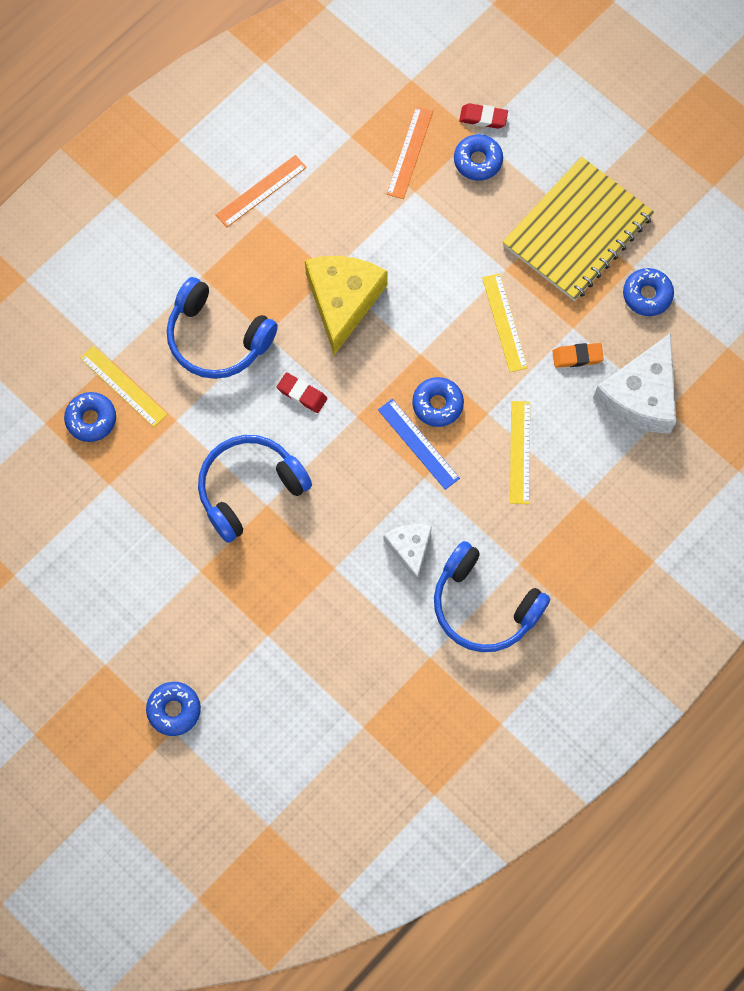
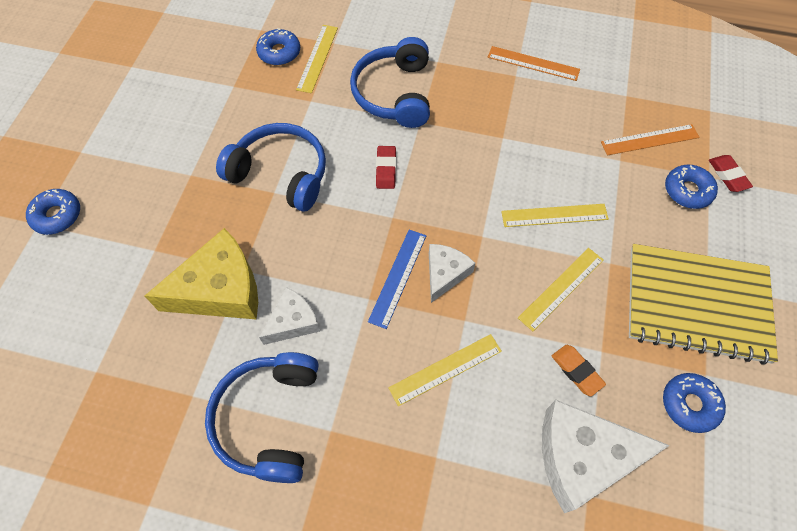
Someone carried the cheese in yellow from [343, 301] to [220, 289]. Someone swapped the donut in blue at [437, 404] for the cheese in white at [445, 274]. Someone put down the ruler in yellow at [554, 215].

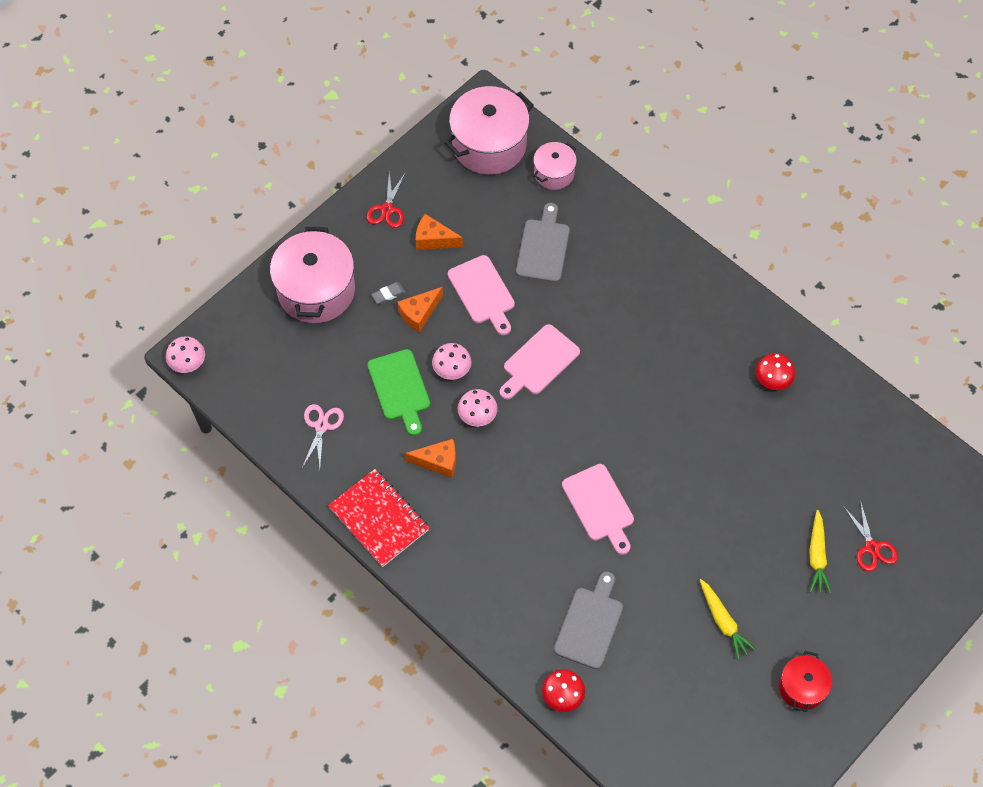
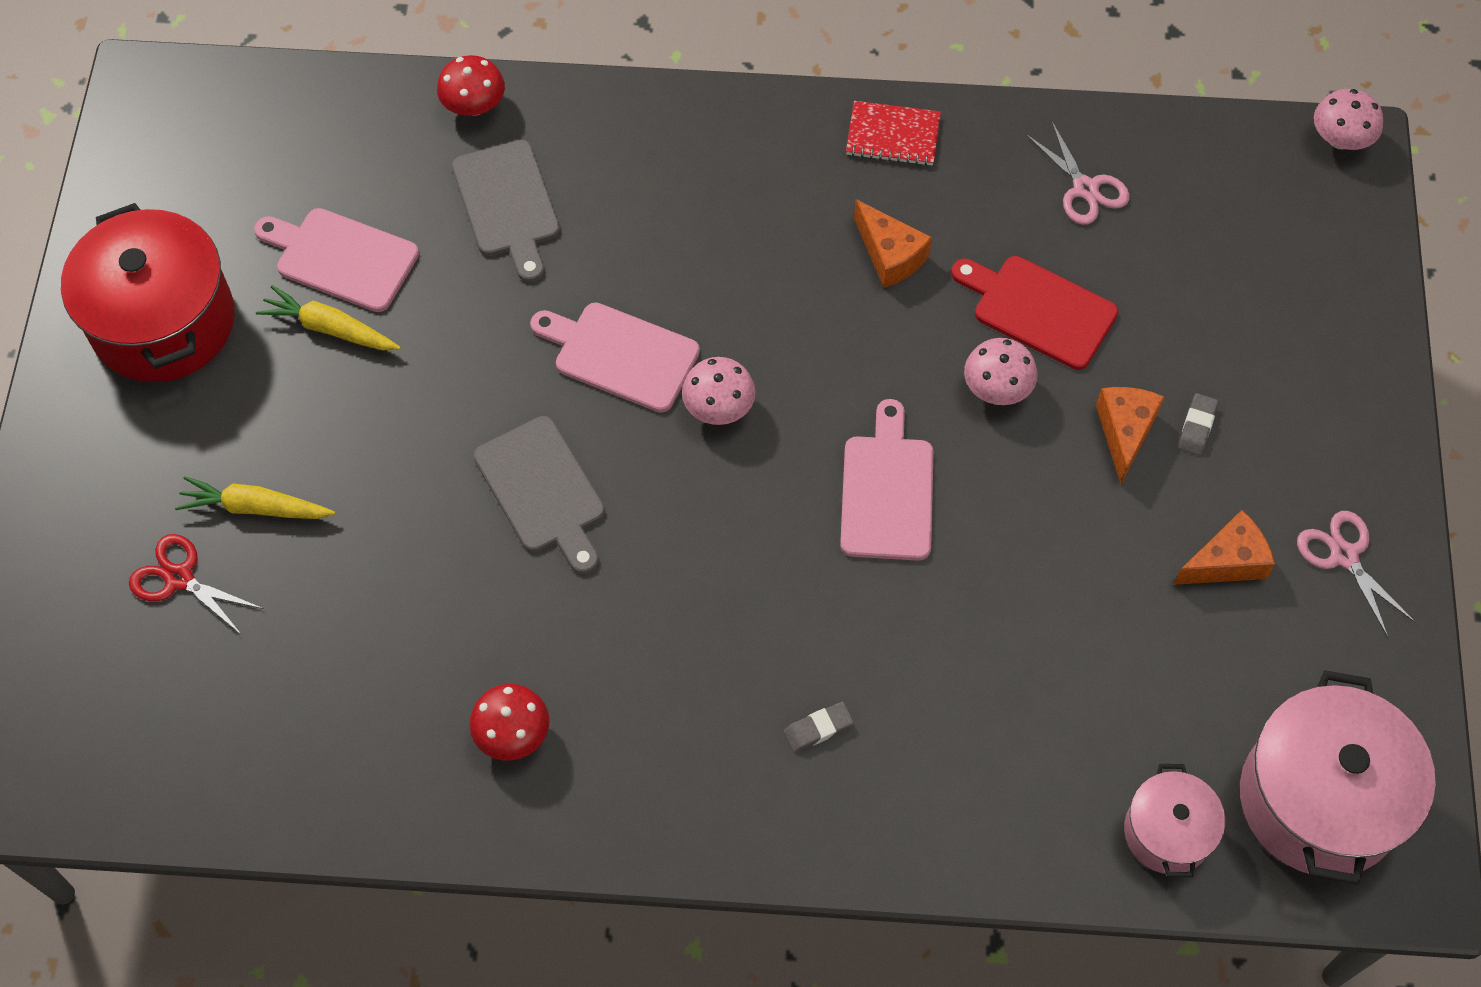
Someone scaled the pot in red at [802, 687] by 1.85. Someone rotated the carrot in yellow at [817, 556] by 45 degrees counterclockwise. Someone carried the cutting board in pink from [483, 293] to [341, 258]. Someone carried the cutting board in grey from [543, 247] to [543, 491]. Someone carried the mushroom in pink from [477, 415] to [719, 407]. Someone put down the eraser in grey at [818, 729]. Someone scaled the notebook in red at [379, 519] by 0.62. Someone rotated the cheese in orange at [438, 462] by 90 degrees counterclockwise. Someone repainted the cutting board in green at [400, 389], which became the cutting board in red at [1038, 309]. Someone repainted the scissors in red at [387, 209], which became the scissors in pink at [1344, 556]. Someone took away the pot in pink at [316, 290].

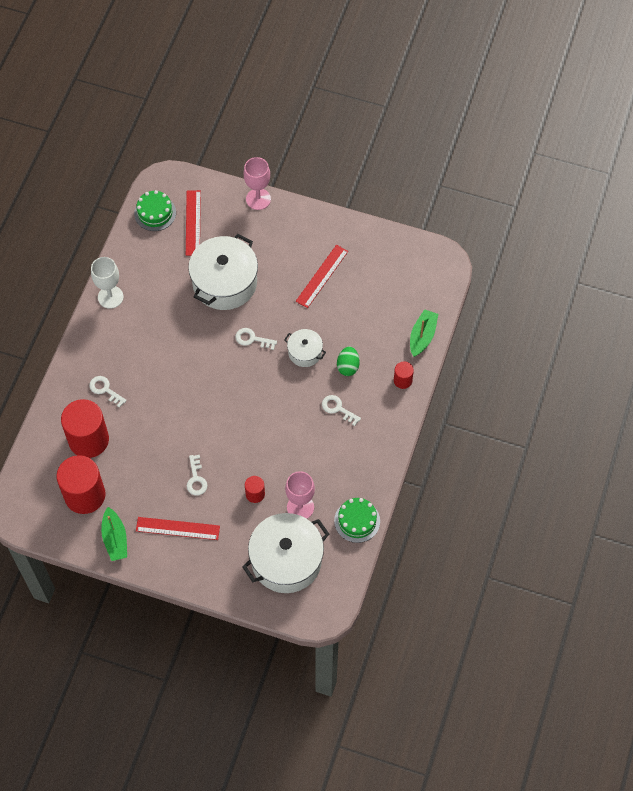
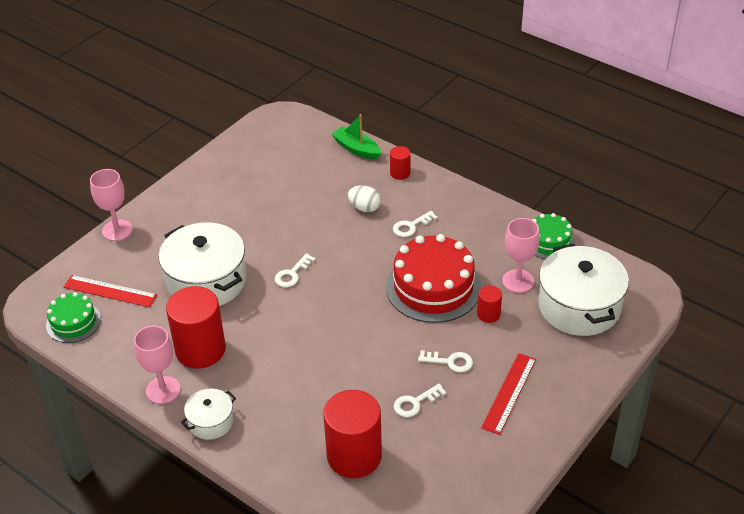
Someone repainted the goblet in white at [110, 297], which became the goblet in pink at [163, 390]. Someone carried the cylinder in red from [85, 495] to [200, 350]. Someone carried the pot in white from [305, 352] to [211, 422]. Someone repainted the egg in green at [348, 366], which became the egg in white at [364, 208]. Someone put down the cake in red at [433, 287]. Someone carried the key in white from [105, 390] to [415, 403]. Someone took away the boat in green at [115, 539]. Someone took away the ruler in red at [322, 276].

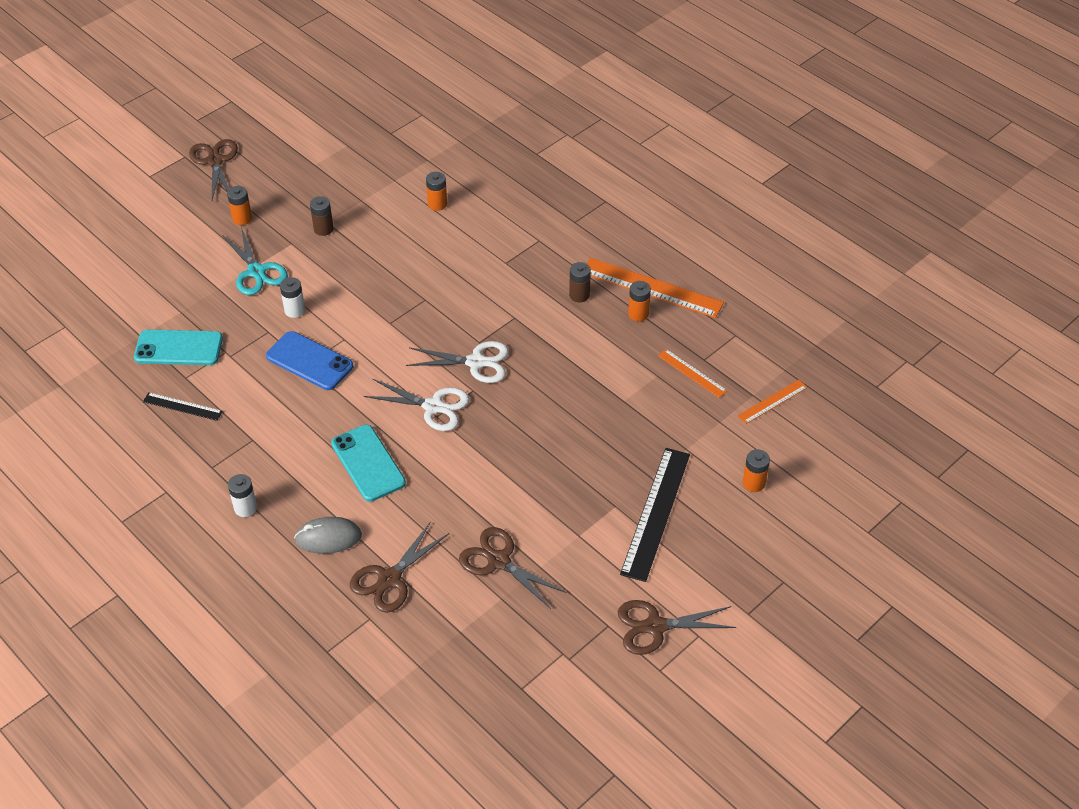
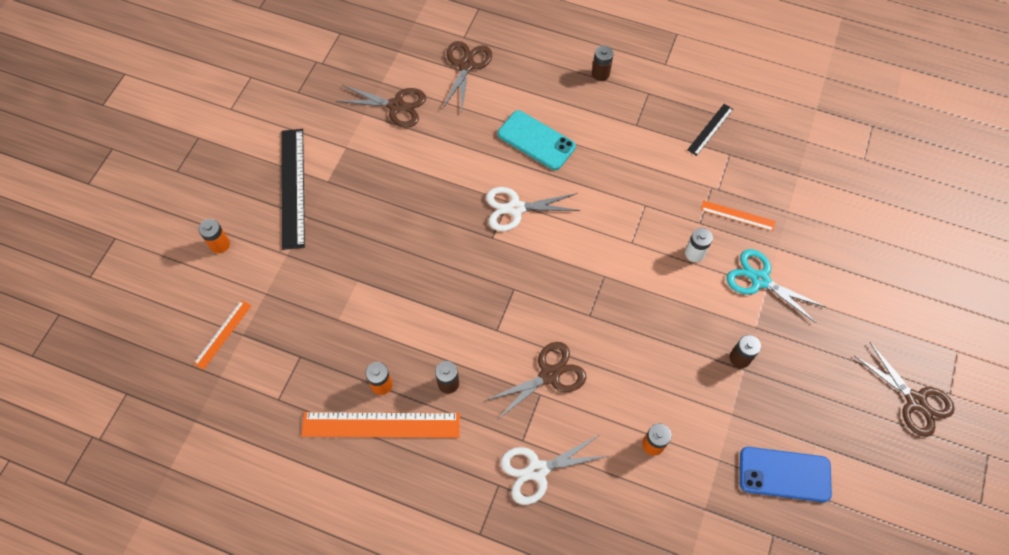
Someone carried the scissors in brown from [655, 626] to [549, 375]. Someone carried the scissors in white from [476, 362] to [537, 470]. Someone repainted the battery in white at [245, 508], which became the battery in brown at [600, 74]. Someone rotated the ruler in black at [182, 406] by 45 degrees counterclockwise. Someone carried the ruler in orange from [692, 373] to [738, 215]. Someone carried the phone in blue from [309, 361] to [784, 474]. Someone took away the phone in turquoise at [178, 348]. Someone took away the battery in orange at [242, 218]. Someone took away the mouse in grey at [328, 538].

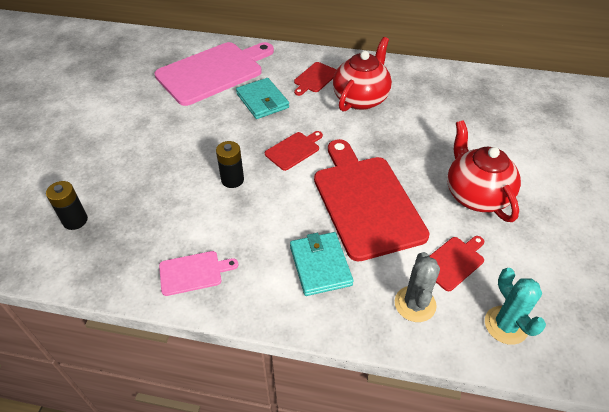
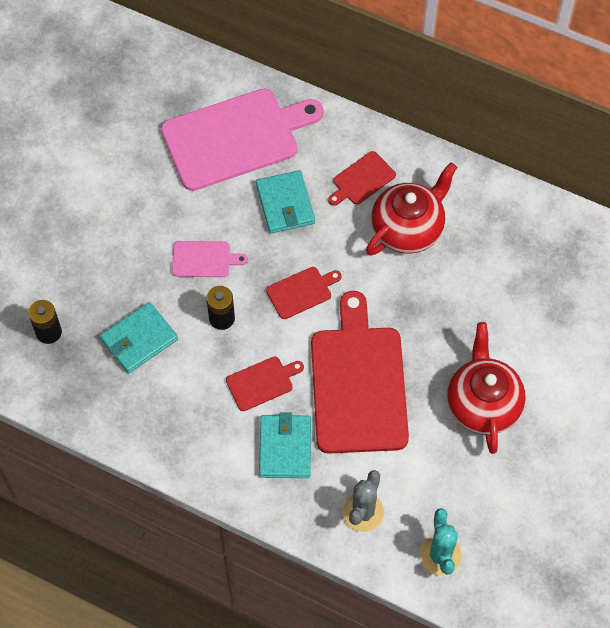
Someone put down the wallet in turquoise at [139, 339]. Someone carried the cutting board in pink from [193, 272] to [204, 259]. Someone carried the cutting board in red from [453, 262] to [262, 382].

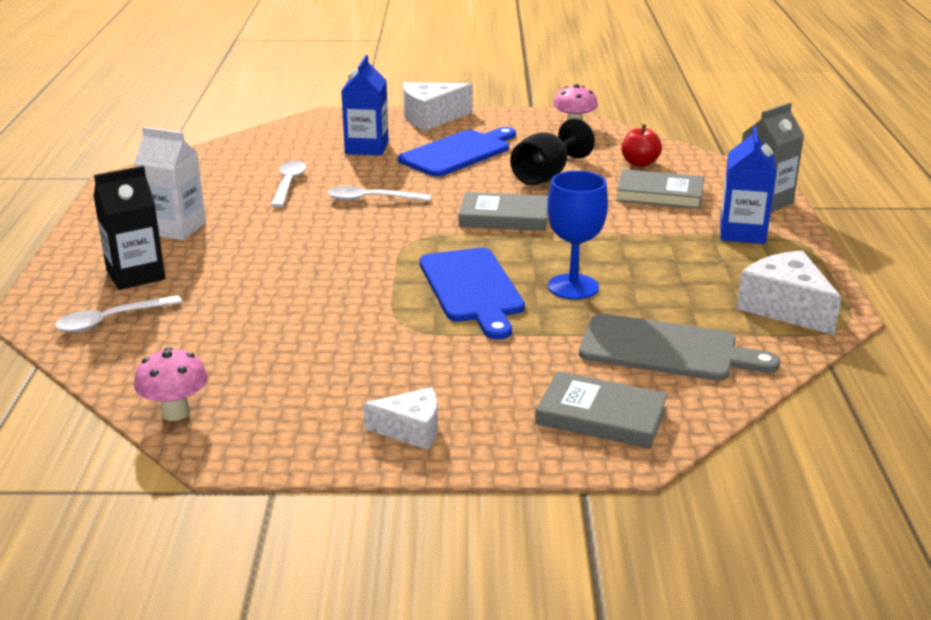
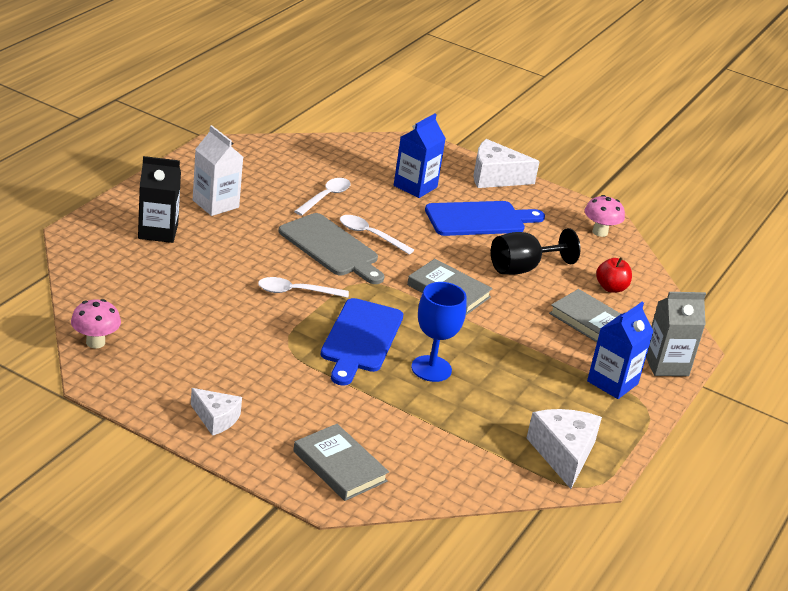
Someone carried the spoon in white from [110, 321] to [295, 292]. Someone carried the cutting board in grey from [666, 349] to [331, 248].

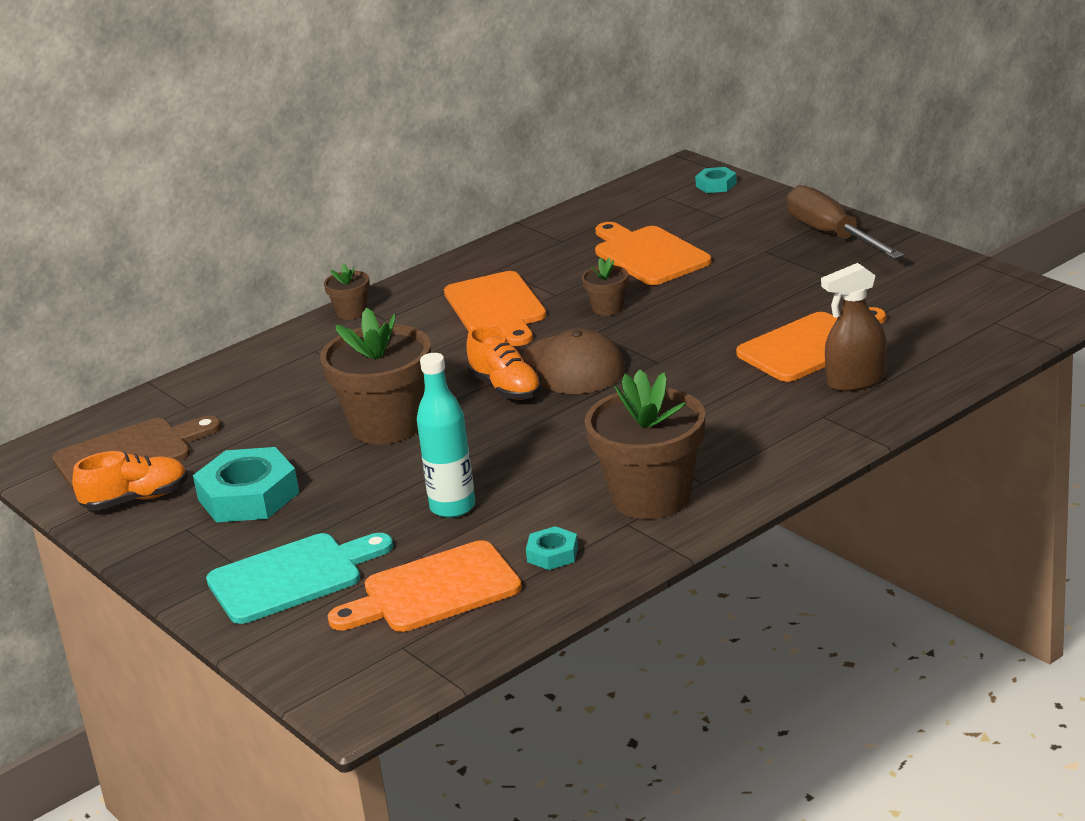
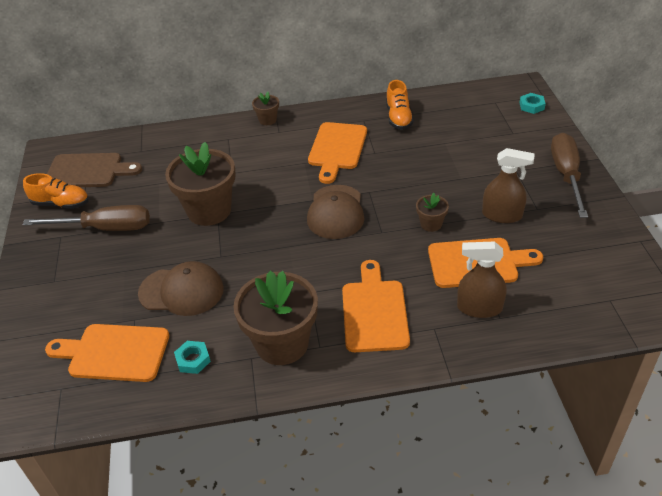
Someone swapped the nut in turquoise at [248, 496] for the screwdriver in brown at [105, 228]. Someone swapped the bottle in turquoise at [452, 507] for the cap in brown at [181, 291]. Someone carried the cutting board in orange from [648, 255] to [374, 311]. Someone carried the shoe in orange from [505, 388] to [398, 118]. Someone carried the flower pot in brown from [607, 308] to [431, 224]. Someone put down the spray bottle in brown at [502, 215]. Someone took away the cutting board in turquoise at [292, 577].

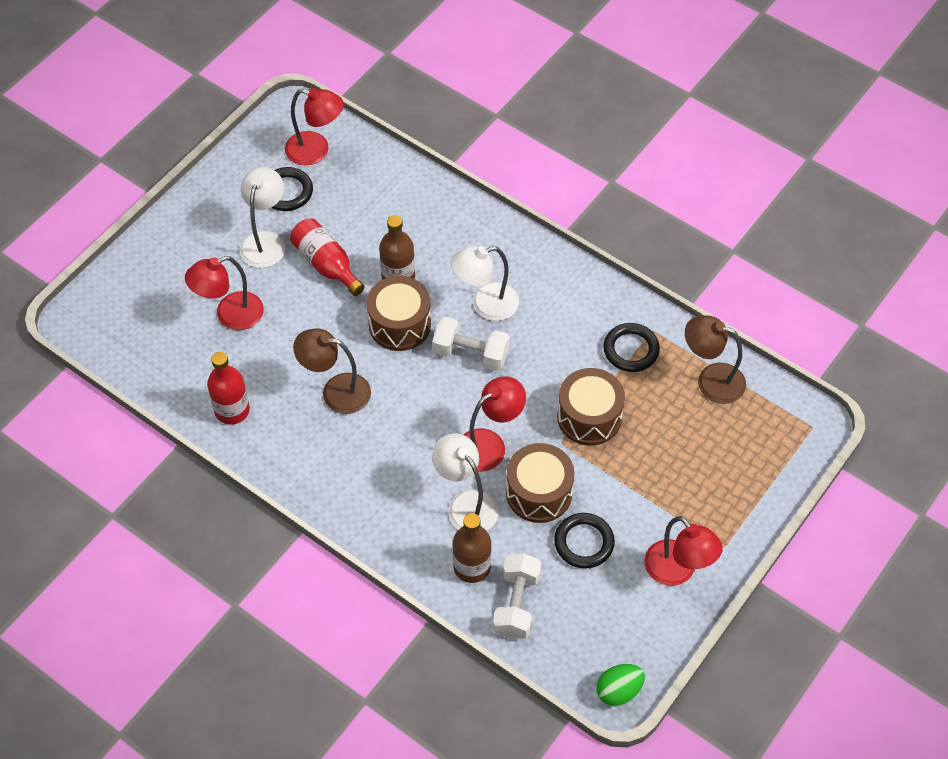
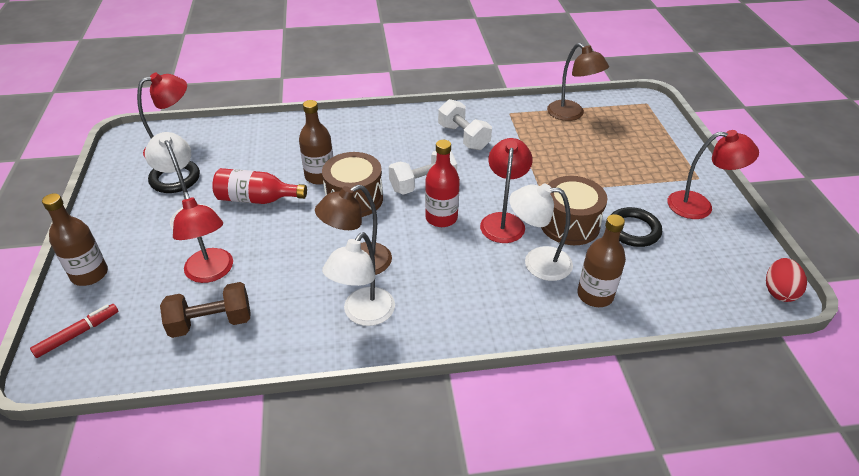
Someone put down the marker in red at [78, 334]. Someone put down the bottle in brown at [89, 274]. Someone put down the dumbbell in brown at [211, 322]. Someone rotated the lamp in red at [230, 315] by 45 degrees counterclockwise. Someone carried the lamp in white from [485, 305] to [363, 314]. Someone carried the bottle in red from [232, 410] to [441, 218]. Someone carried the dumbbell in white from [516, 604] to [463, 137]. Someone rotated the lamp in brown at [711, 380] by 105 degrees counterclockwise. Someone repainted the egg in green at [618, 691], which became the egg in red at [779, 291]. Someone took away the drum in brown at [589, 417]. Someone took away the ring in black at [631, 350].

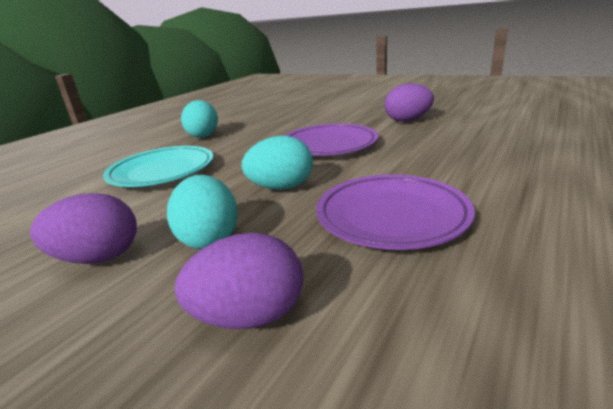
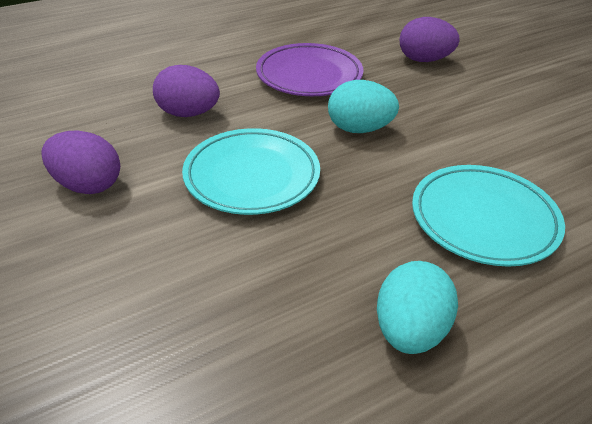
Someone carried the egg in purple from [98, 258] to [188, 113]. Someone repainted the plate in purple at [329, 145], which became the plate in turquoise at [252, 176]. Someone took away the egg in turquoise at [209, 238].

